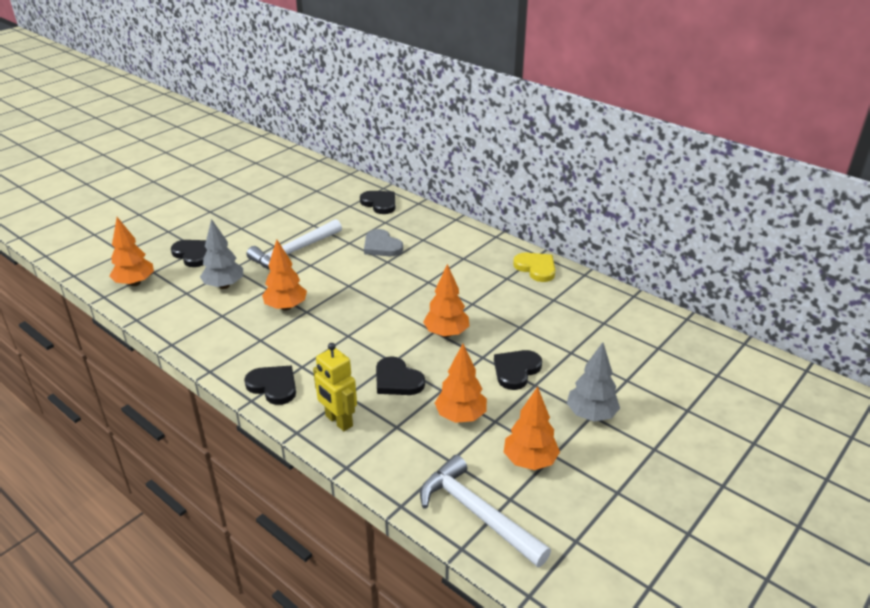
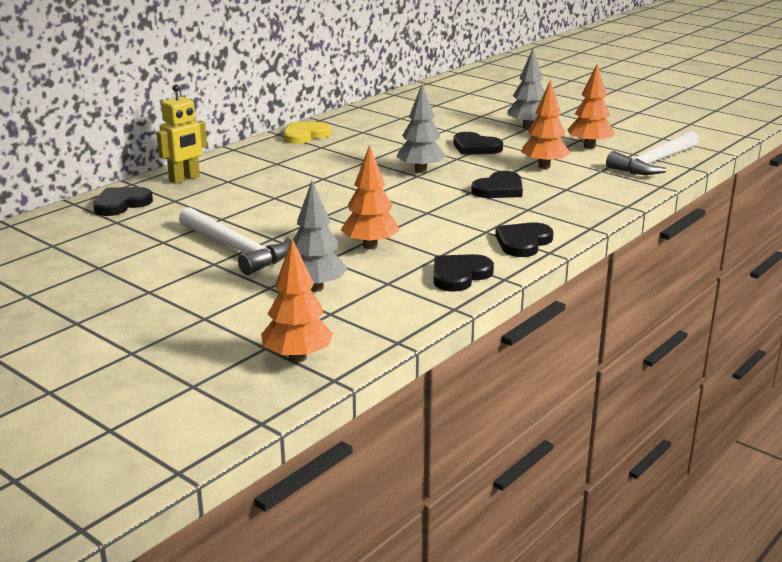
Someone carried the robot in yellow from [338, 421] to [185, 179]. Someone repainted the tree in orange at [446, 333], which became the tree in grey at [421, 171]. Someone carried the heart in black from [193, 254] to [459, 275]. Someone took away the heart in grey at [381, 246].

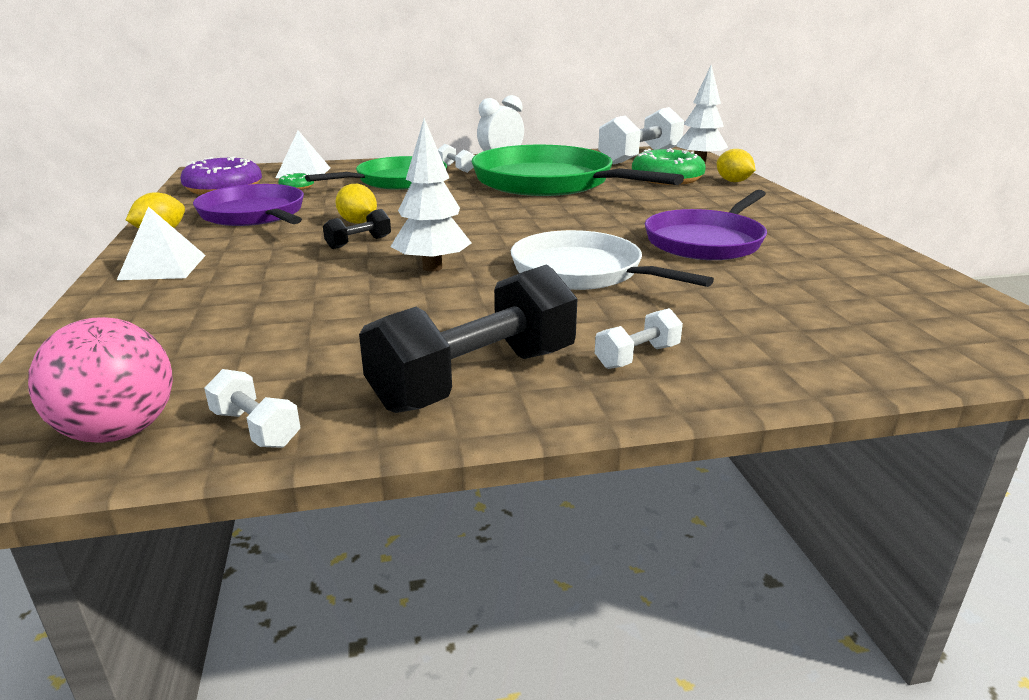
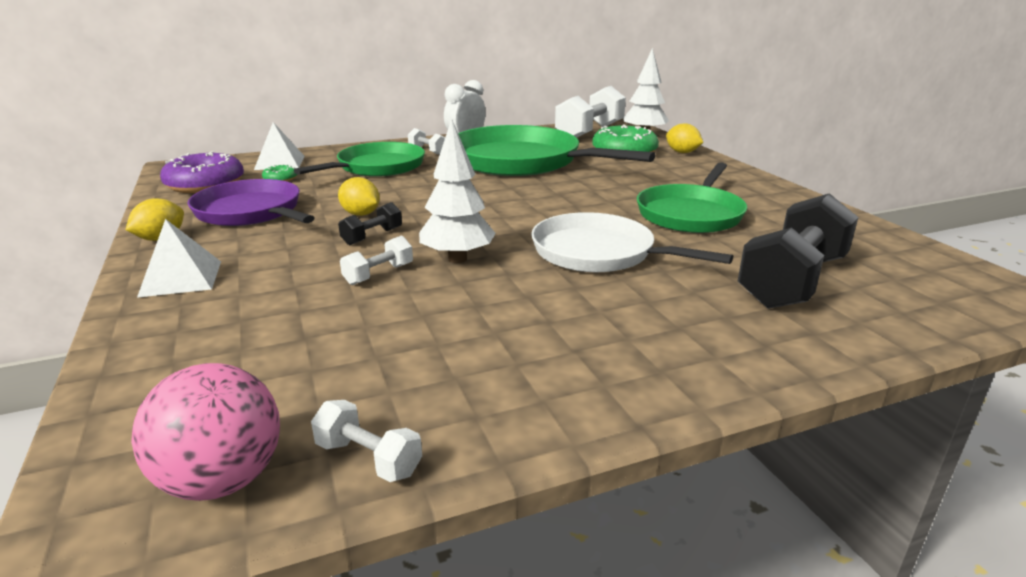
Someone carried the dumbbell in white from [637, 357] to [379, 274]. Someone repainted the pan in purple at [706, 241], which became the pan in green at [691, 214]. Someone carried the dumbbell in black from [476, 379] to [792, 281].

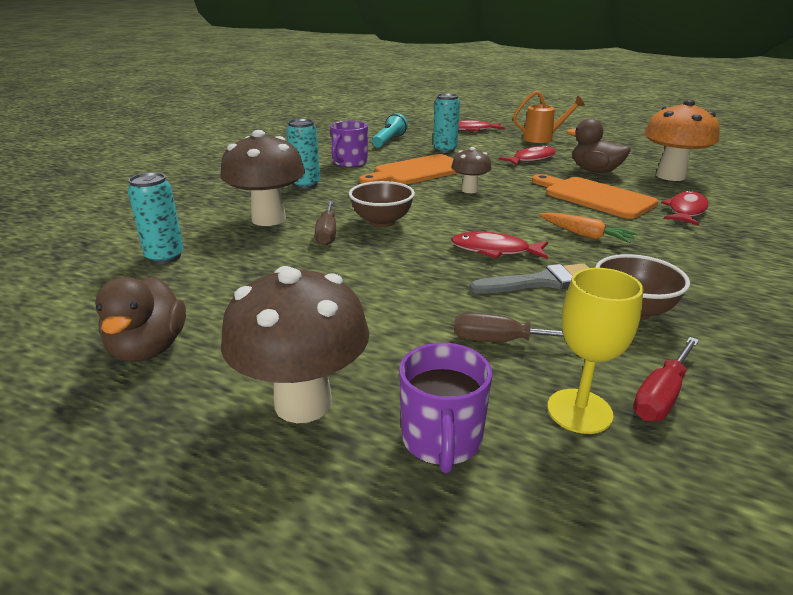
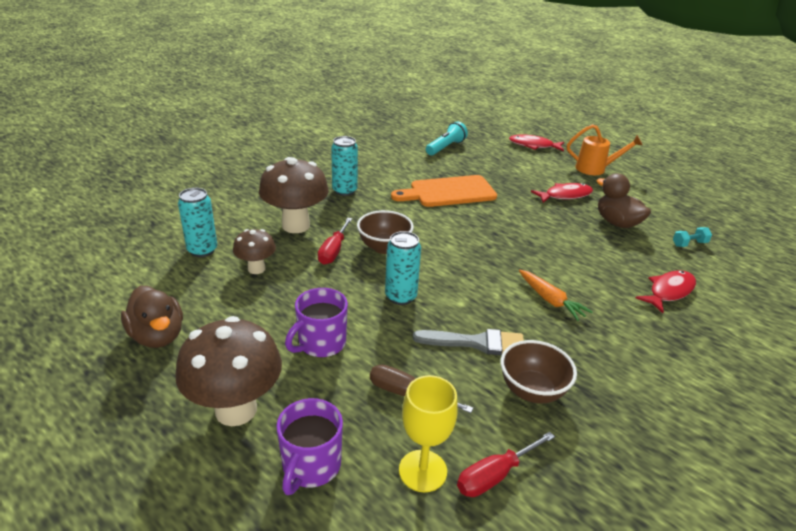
Someone rotated the duck in brown at [149, 348] by 45 degrees counterclockwise. Someone carried the mushroom in brown from [469, 190] to [256, 269]. Someone carried the mug in purple from [349, 163] to [321, 343]. Someone repainted the screwdriver in brown at [327, 233], which became the screwdriver in red at [334, 250]. Someone carried the can in turquoise from [445, 150] to [400, 297]. Someone swapped the mushroom in orange at [670, 176] for the dumbbell in turquoise at [689, 244]. Someone took away the fish in red at [494, 250]. Someone took away the cutting board in orange at [594, 197].

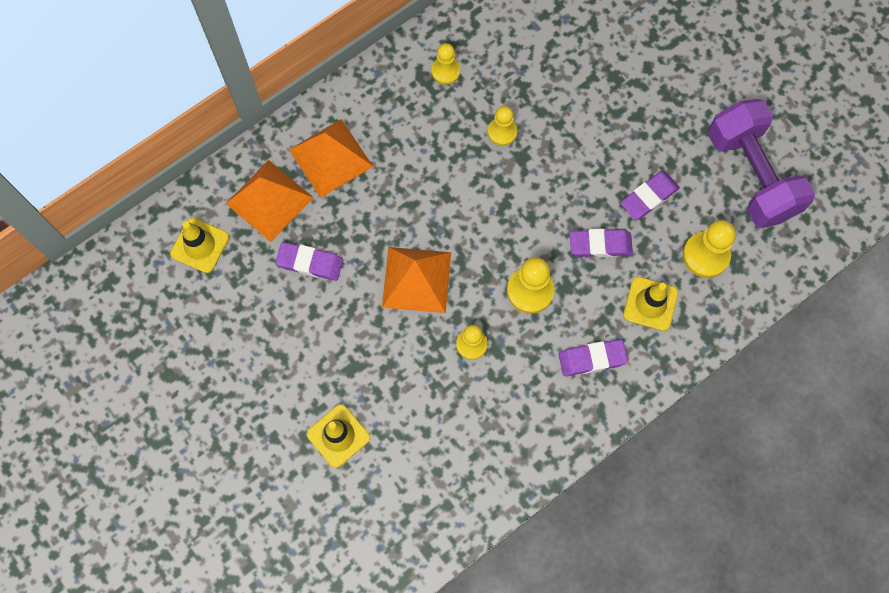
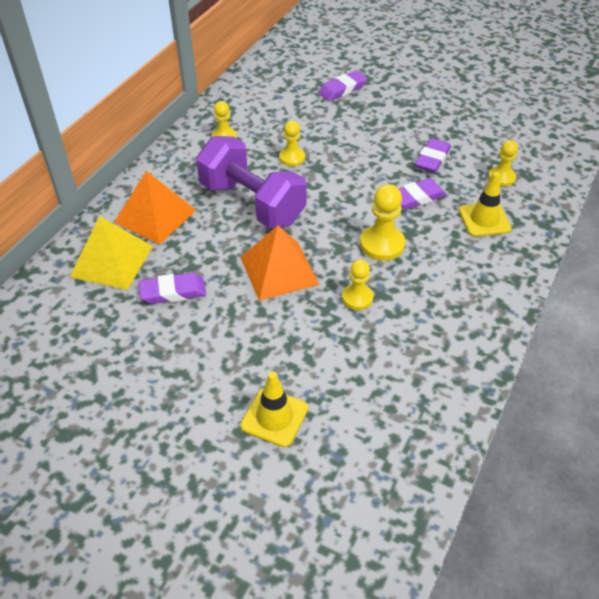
Someone repainted the pyramid in orange at [269, 200], which became the pyramid in yellow at [112, 261]. Someone carried the dumbbell in purple from [751, 175] to [252, 203]. Someone carried the eraser in purple from [592, 359] to [342, 89]. Someone scaled the pawn in yellow at [706, 255] by 0.65. Someone took away the traffic cone in yellow at [200, 245].

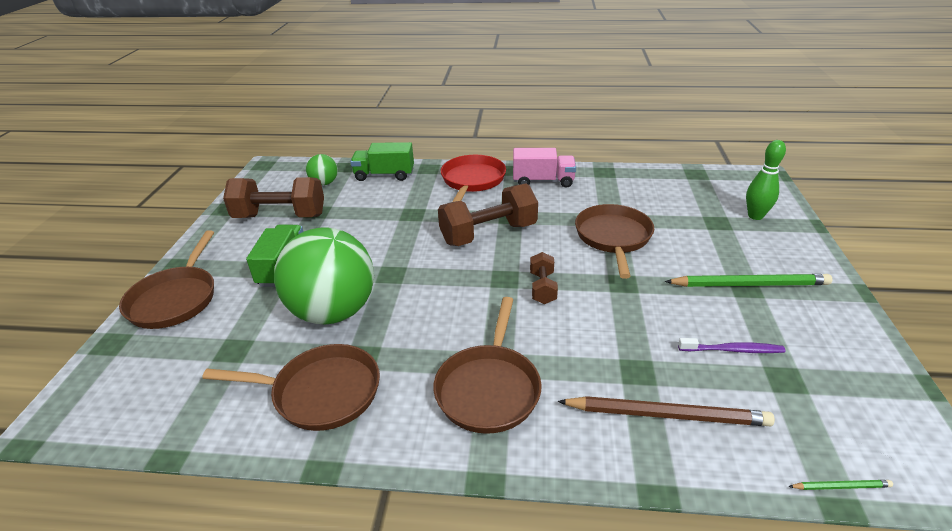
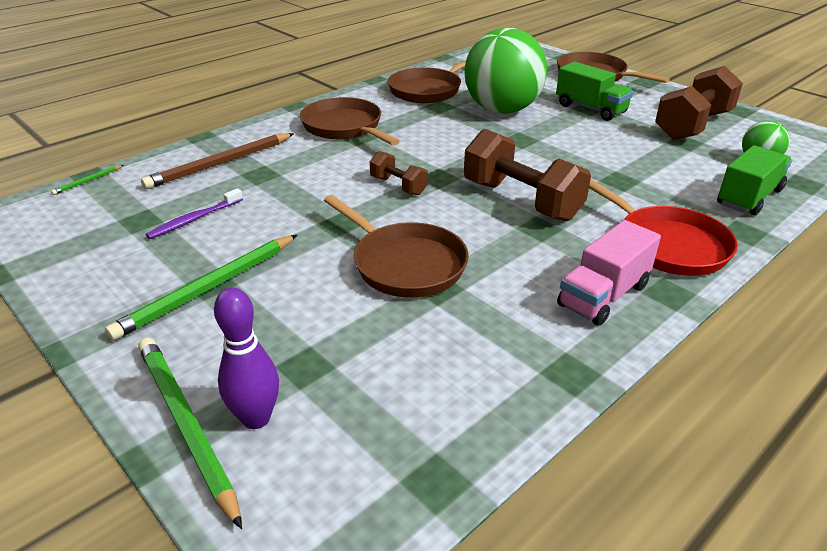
Someone put down the pencil in green at [185, 425]. Someone repainted the bowling pin in green at [755, 216], which became the bowling pin in purple at [256, 418]. Someone rotated the dumbbell in brown at [488, 234] by 60 degrees counterclockwise.

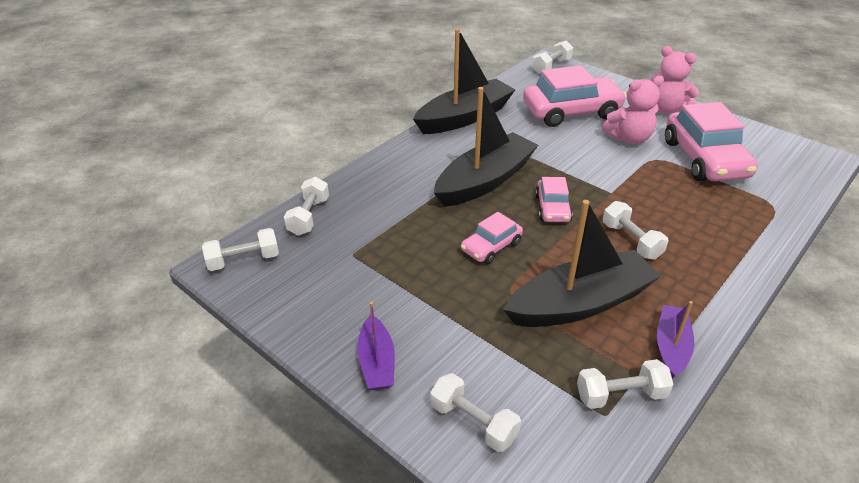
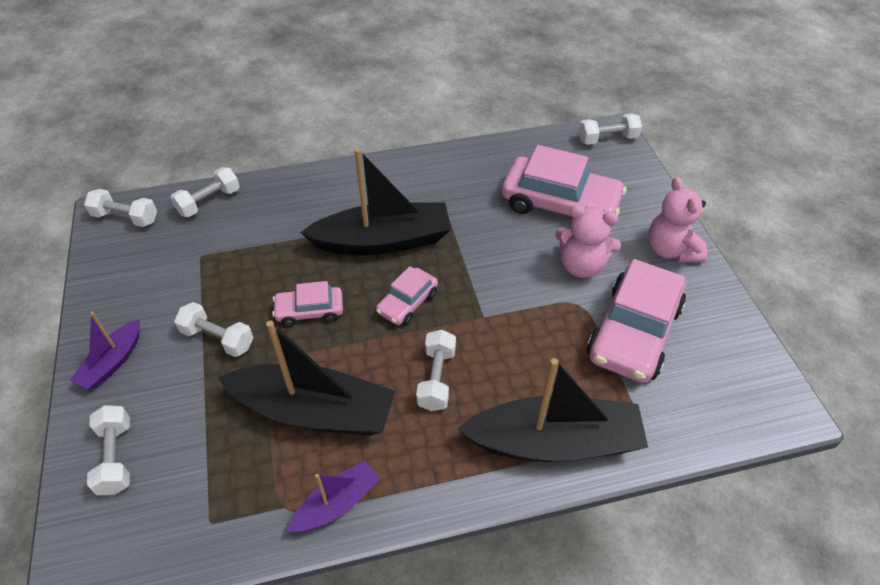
Someone carried the dumbbell in white from [620, 395] to [218, 338]. Someone carried the boat in black from [464, 117] to [554, 442].

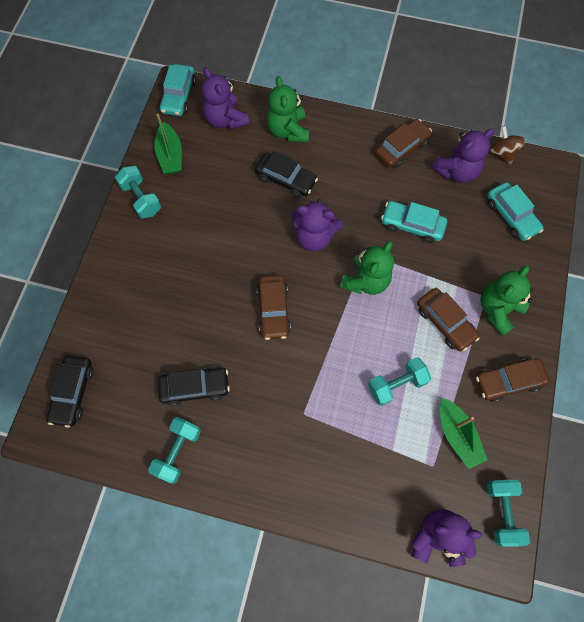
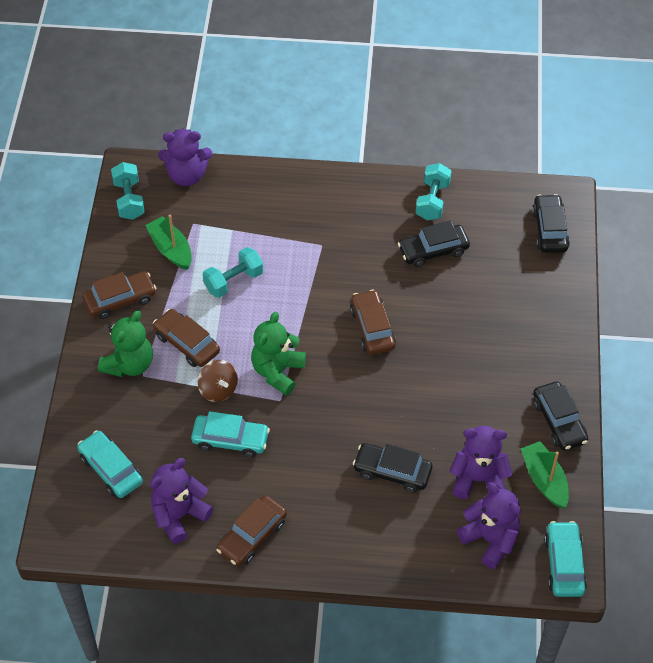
Someone carried the spinning top in brown from [502, 153] to [218, 389]. Someone carried the teddy bear in purple from [314, 237] to [478, 479]. Someone swapped the dumbbell in turquoise at [141, 199] for the car in black at [559, 421]. Someone took away the teddy bear in green at [288, 130].

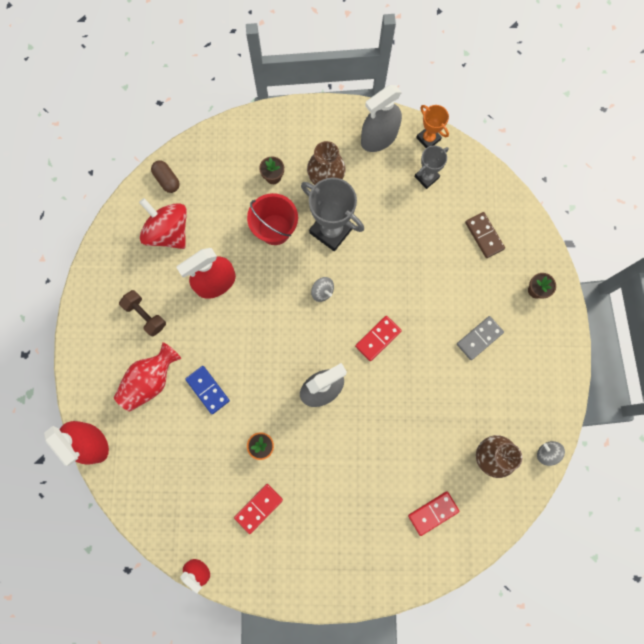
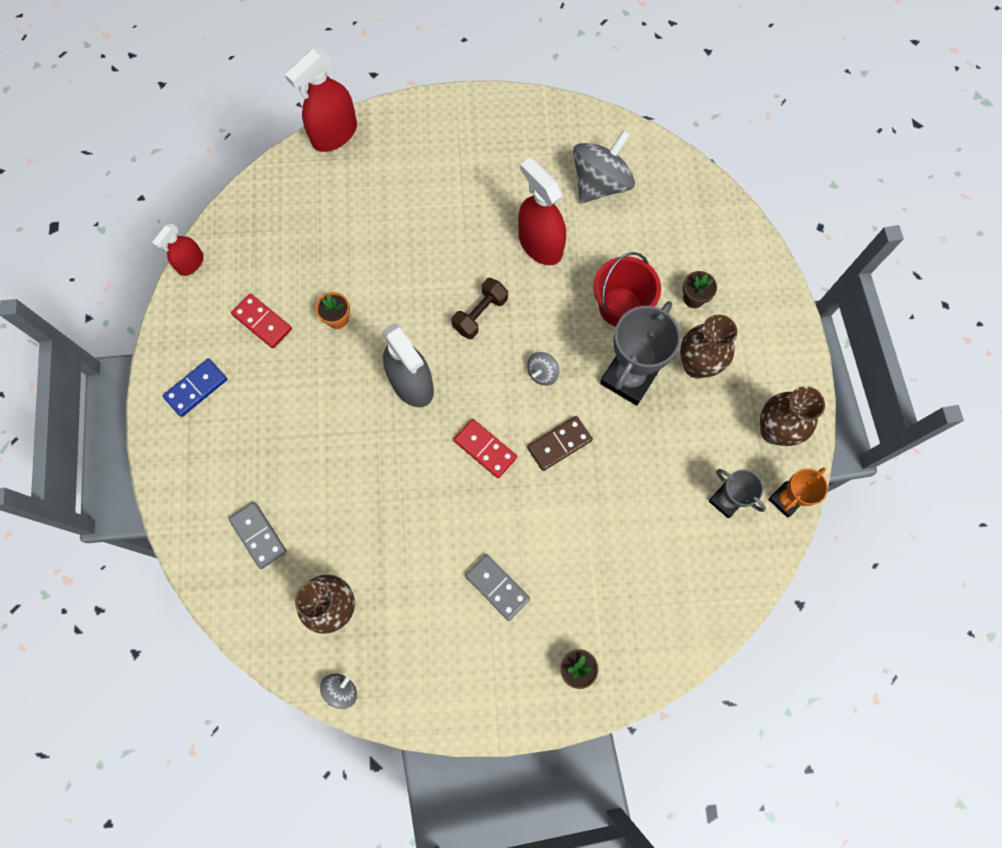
Someone carried the domino in blue from [207, 390] to [196, 388]. Someone repainted the domino in red at [433, 513], which became the domino in grey at [258, 535]. Someone carried the dumbbell in brown from [145, 315] to [480, 314]. Someone carried the domino in brown from [484, 236] to [559, 444]. Someone repainted the spinning top in red at [168, 232], which became the spinning top in grey at [600, 183]. Someone swapped the spray bottle in grey at [379, 138] for the vase in brown at [774, 430]. Someone took away the vase in red at [150, 381]. Someone took away the capsule in brown at [167, 180].

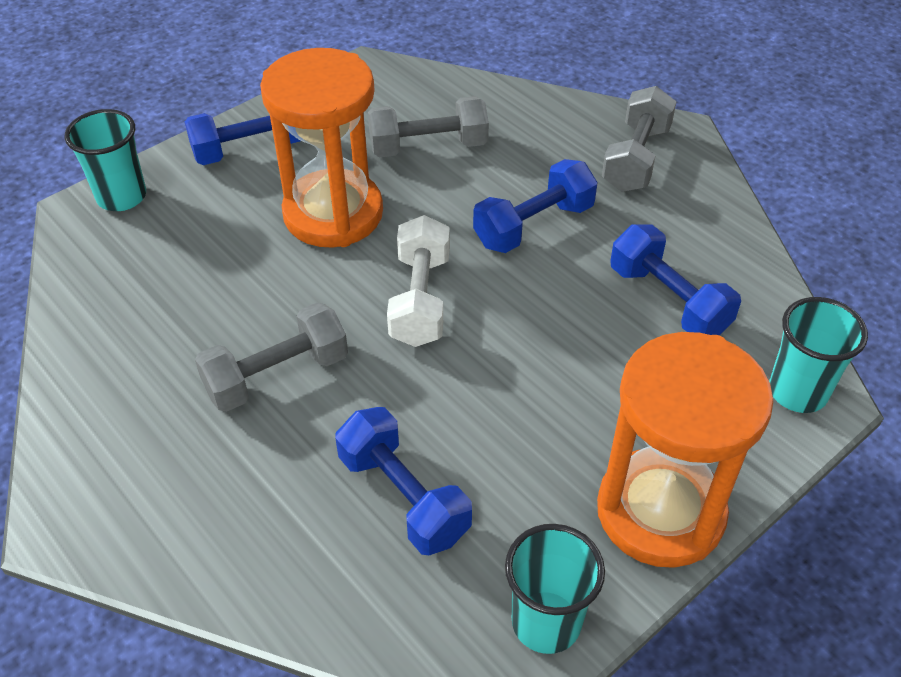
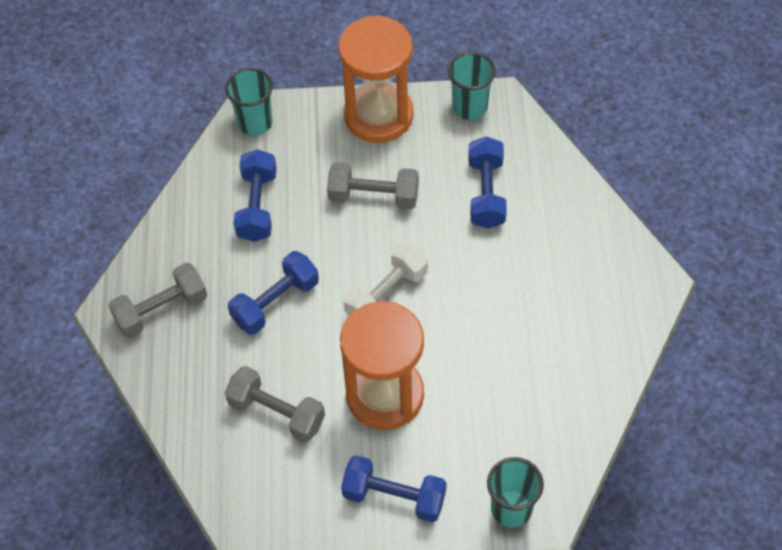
Someone rotated the dumbbell in blue at [533, 225] by 45 degrees counterclockwise. Someone carried the dumbbell in grey from [277, 375] to [373, 196].

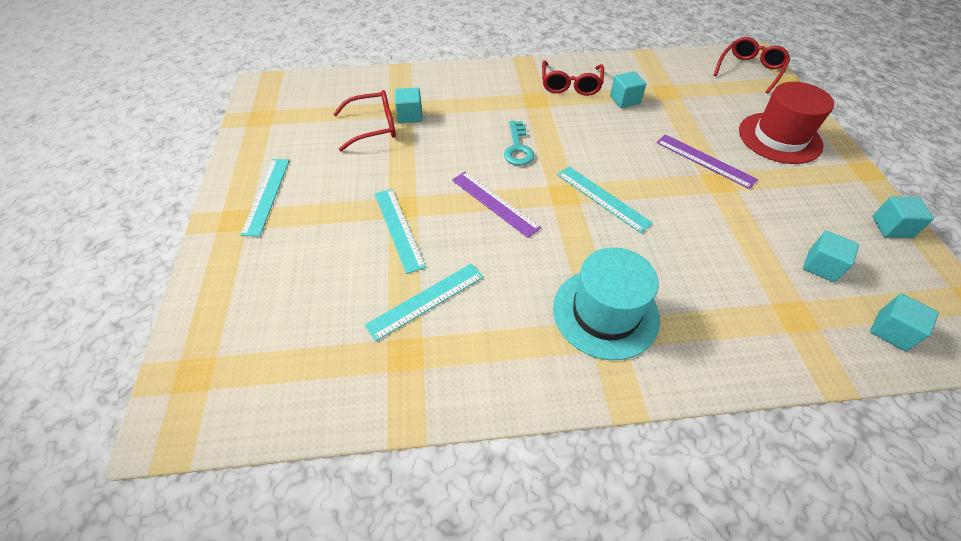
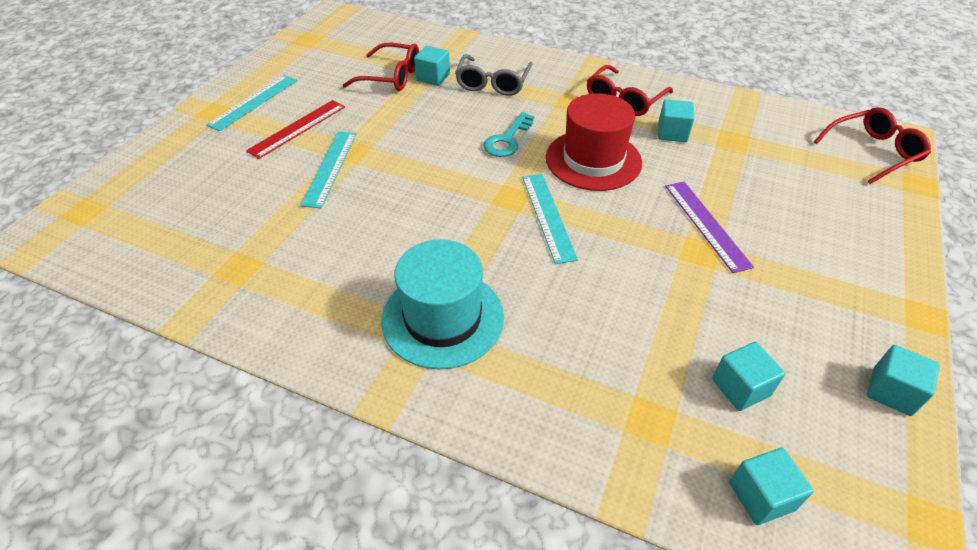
Someone put down the ruler in red at [297, 128]. Someone put down the glasses in grey at [493, 83]. Someone carried the hat in red from [779, 138] to [593, 160]. Someone took away the ruler in turquoise at [426, 301]. Someone took away the ruler in purple at [495, 203].

